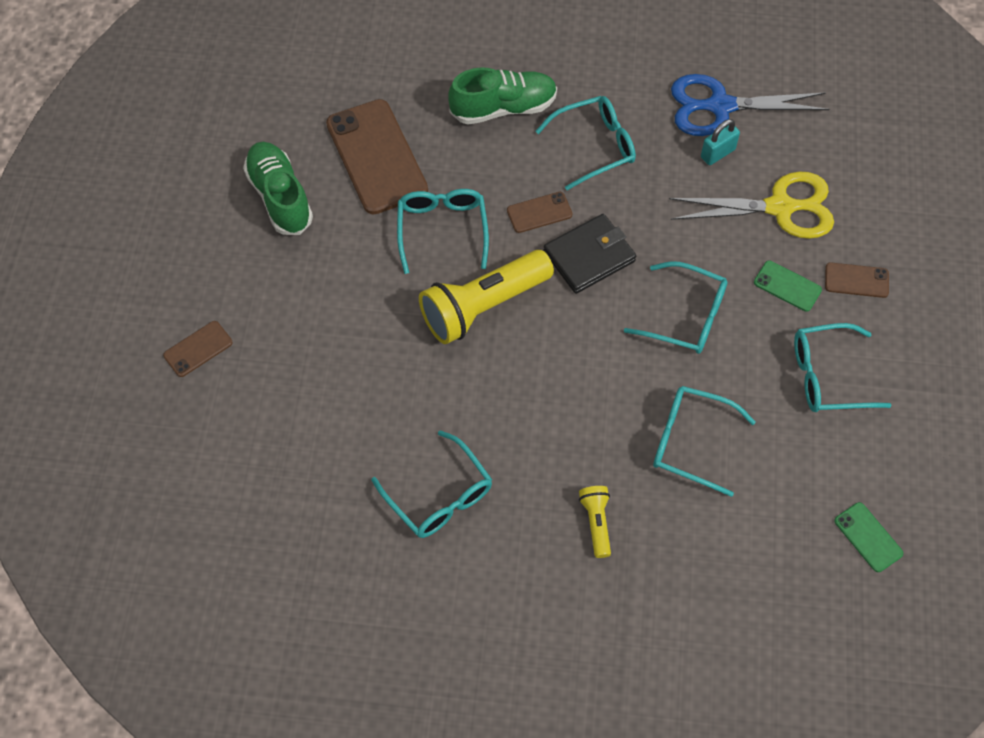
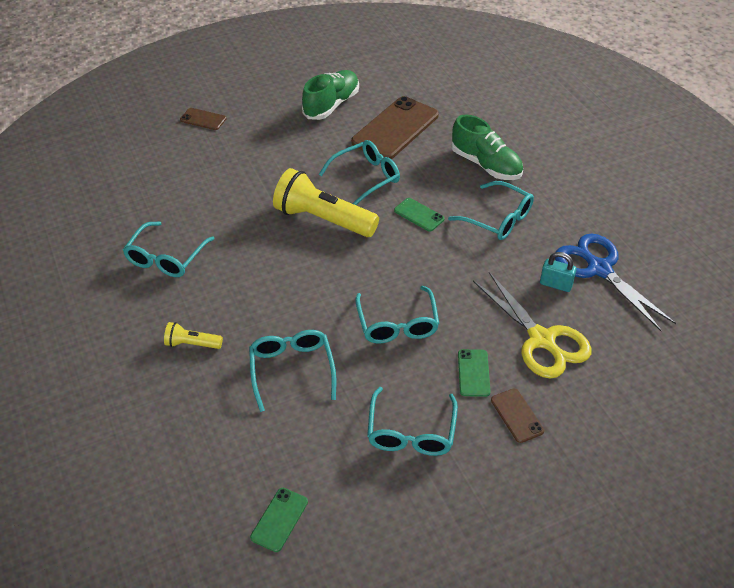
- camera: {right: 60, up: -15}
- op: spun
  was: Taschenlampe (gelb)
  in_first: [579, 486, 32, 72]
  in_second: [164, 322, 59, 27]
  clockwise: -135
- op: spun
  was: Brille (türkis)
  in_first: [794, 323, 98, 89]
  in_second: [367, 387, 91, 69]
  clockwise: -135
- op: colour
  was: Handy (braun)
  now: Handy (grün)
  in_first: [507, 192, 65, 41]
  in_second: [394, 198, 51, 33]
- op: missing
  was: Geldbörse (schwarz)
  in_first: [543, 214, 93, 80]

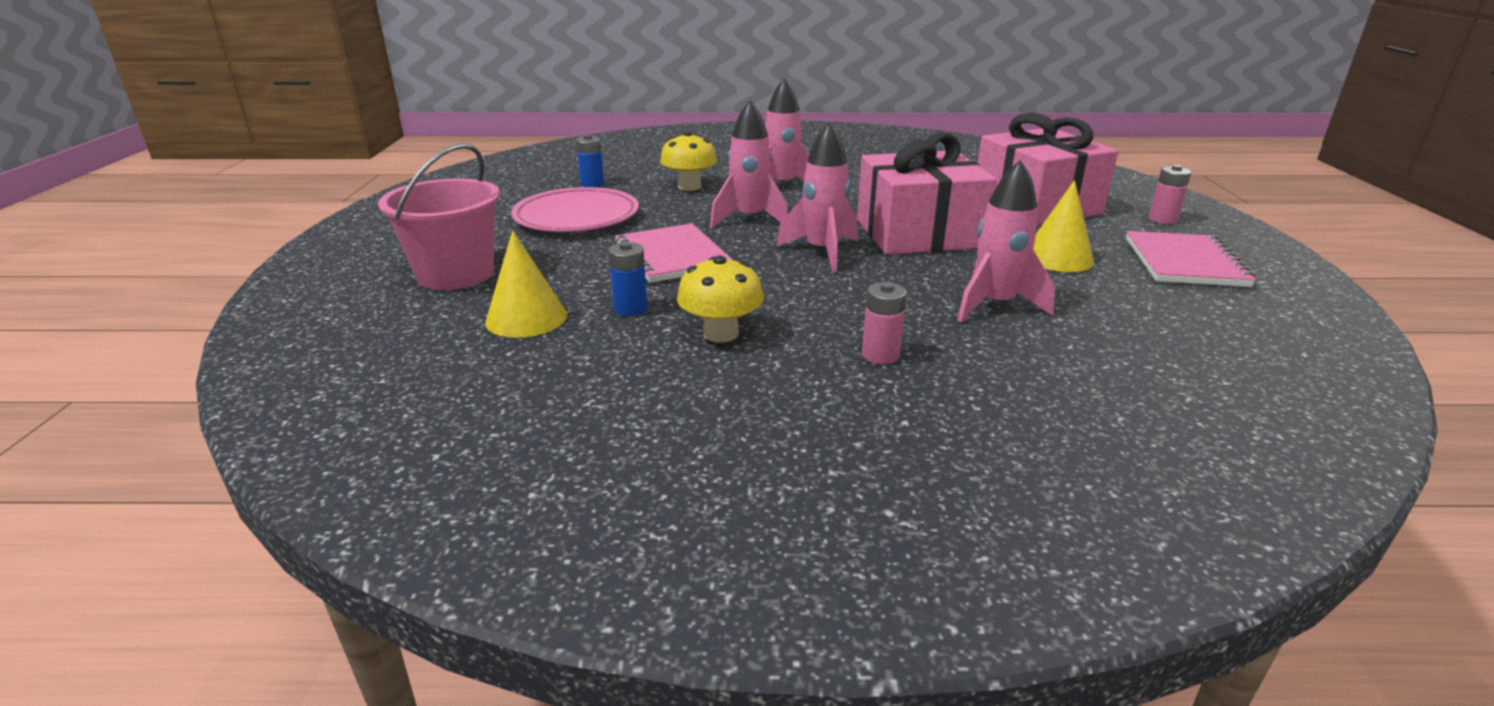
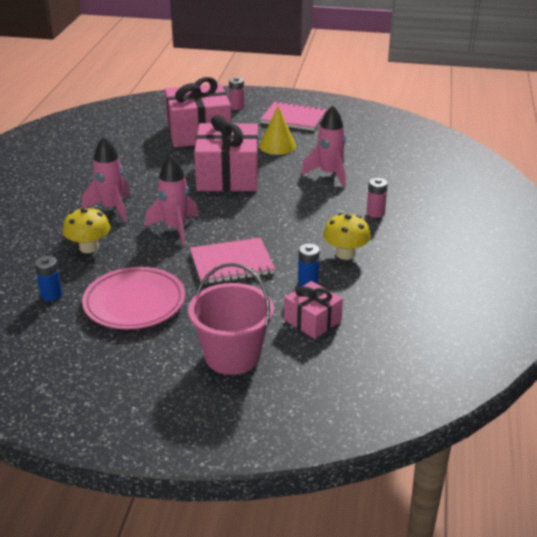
- camera: {right: -80, up: 5}
- op: exchanged
  was: Kegel (gelb)
  now: Geschenk (rosa)
  in_first: [485, 230, 82, 108]
  in_second: [284, 281, 59, 58]
- op: missing
  was: Rakete (rosa)
  in_first: [777, 123, 81, 149]

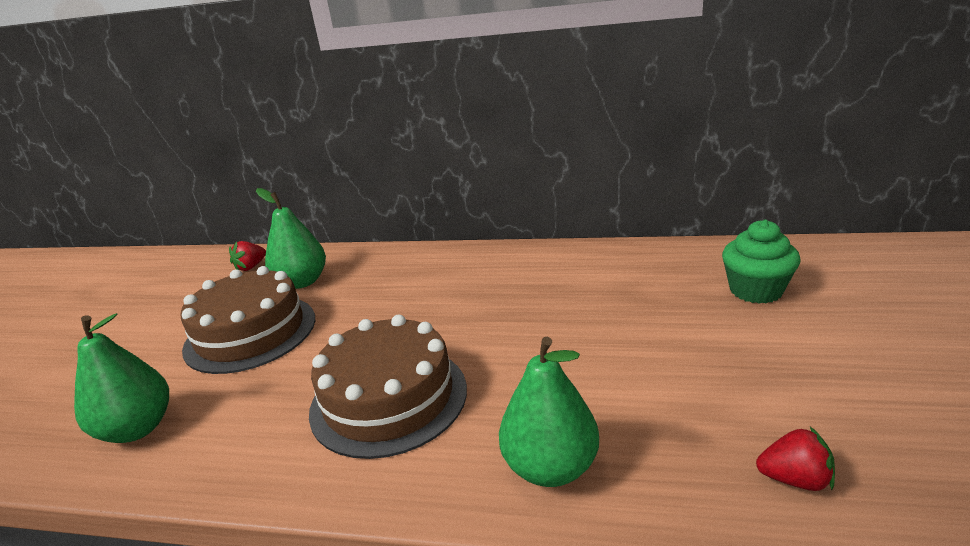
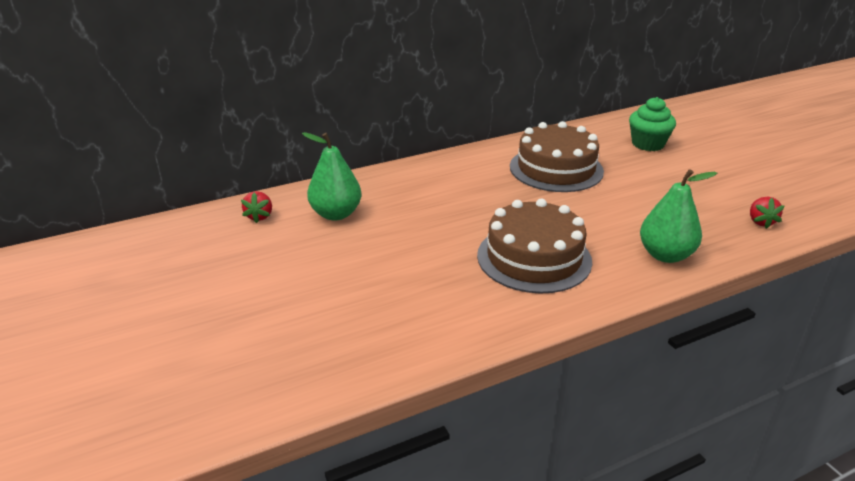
- camera: {right: -40, up: 5}
- op: relocated
  was: Kuchen (braun)
  in_first: [180, 266, 135, 108]
  in_second: [510, 121, 94, 71]
- op: spun
  was: Erdbeere (rot)
  in_first: [756, 427, 79, 64]
  in_second: [750, 197, 34, 32]
  clockwise: 120
- op: missing
  was: Birne (grün)
  in_first: [74, 313, 95, 130]

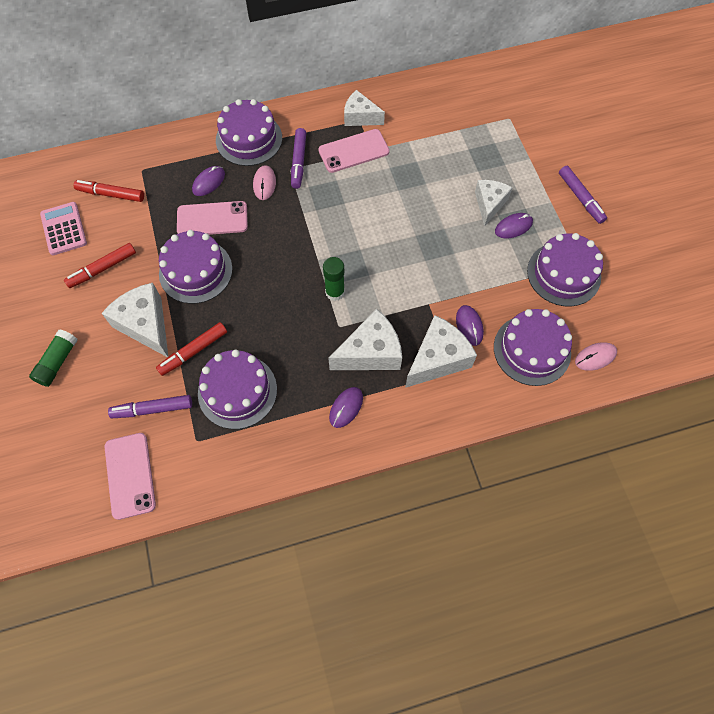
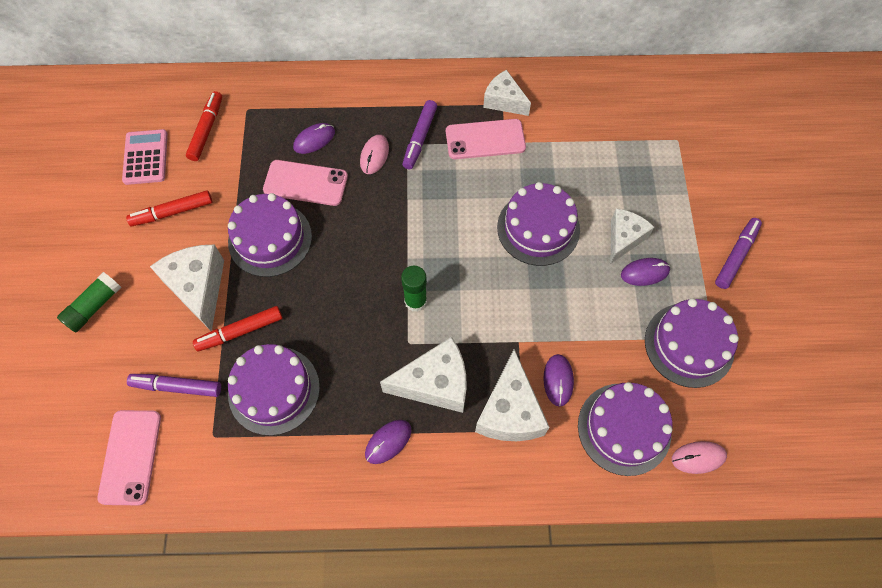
- camera: {right: 15, up: 0}
- op: spun
  was: Filzstift (rot)
  in_first: [74, 180, 70, 22]
  in_second: [186, 91, 36, 70]
  clockwise: 75
- op: spun
  was: Käse (weiß)
  in_first: [405, 315, 72, 73]
  in_second: [475, 349, 74, 92]
  clockwise: 120
- op: relocated
  was: Kuchen (lila)
  in_first: [216, 99, 66, 67]
  in_second: [497, 182, 83, 84]
- op: spun
  was: Filzstift (lila)
  in_first: [559, 166, 48, 58]
  in_second: [715, 218, 47, 71]
  clockwise: -135

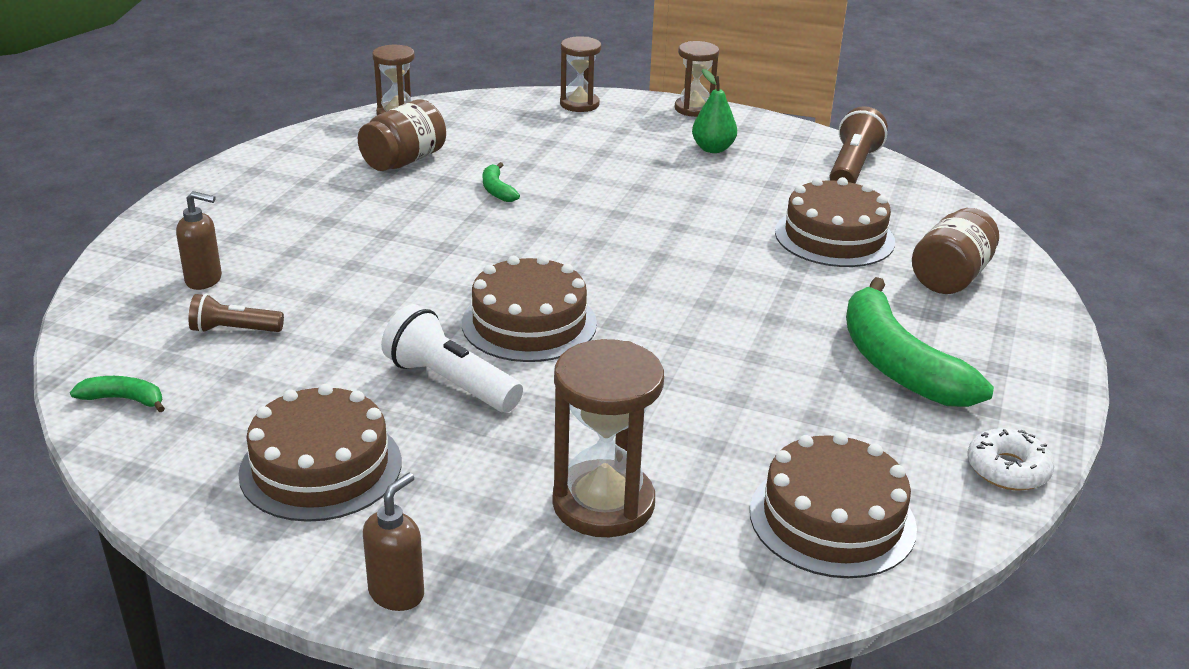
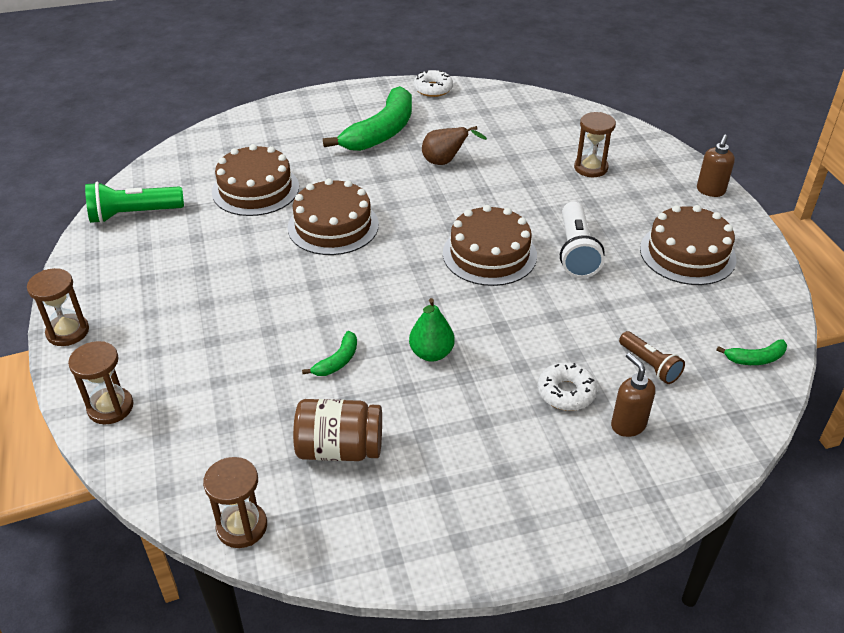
- camera: {right: -125, up: 10}
- op: colour
  was: Taschenlampe (braun)
  now: Taschenlampe (grün)
  in_first: [830, 106, 58, 78]
  in_second: [85, 182, 99, 42]
- op: relocated
  was: Kuchen (braun)
  in_first: [750, 433, 167, 145]
  in_second: [288, 178, 91, 77]
- op: relocated
  was: Birne (grün)
  in_first: [692, 69, 45, 84]
  in_second: [409, 298, 46, 64]
- op: appeared
  now: Birne (braun)
  in_second: [422, 126, 65, 39]
- op: appeared
  now: Donut (weiß)
  in_second: [538, 363, 59, 48]
- op: size
  was: Sanduhr (braun)
  in_first: [552, 339, 112, 198]
  in_second: [574, 112, 42, 65]
  ratio: 0.64
- op: spun
  was: Seifenspender (braun)
  in_first: [363, 472, 61, 139]
  in_second: [697, 135, 38, 62]
  clockwise: -60
- op: spun
  was: Banane (grün)
  in_first: [70, 376, 95, 36]
  in_second: [716, 339, 71, 26]
  clockwise: -75
- op: missing
  was: Einmachglas (braun)
  in_first: [912, 208, 87, 86]

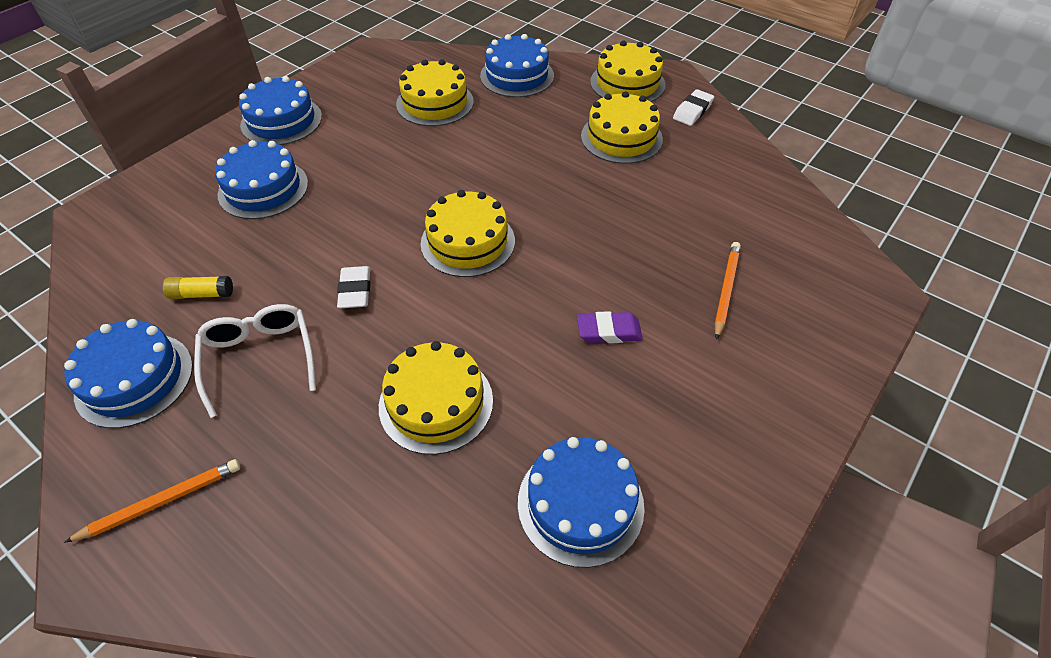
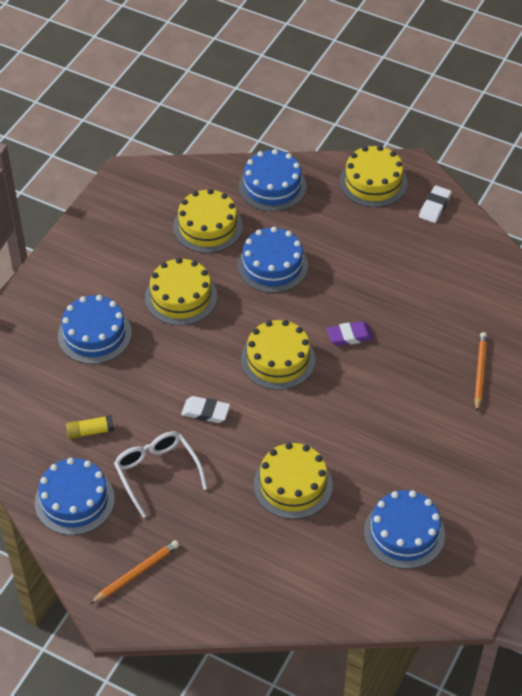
- camera: {right: -10, up: 0}
- op: relocated
  was: Kuchen (gelb)
  in_first: [581, 91, 82, 73]
  in_second: [145, 258, 72, 67]
- op: spun
  was: Radiergummi (weiß)
  in_first: [337, 266, 33, 42]
  in_second: [181, 396, 49, 27]
  clockwise: -60
- op: relocated
  was: Kuchen (blau)
  in_first: [239, 76, 83, 69]
  in_second: [237, 227, 71, 66]
- op: relocated
  was: Radiergummi (lila)
  in_first: [577, 311, 66, 32]
  in_second: [327, 321, 47, 25]

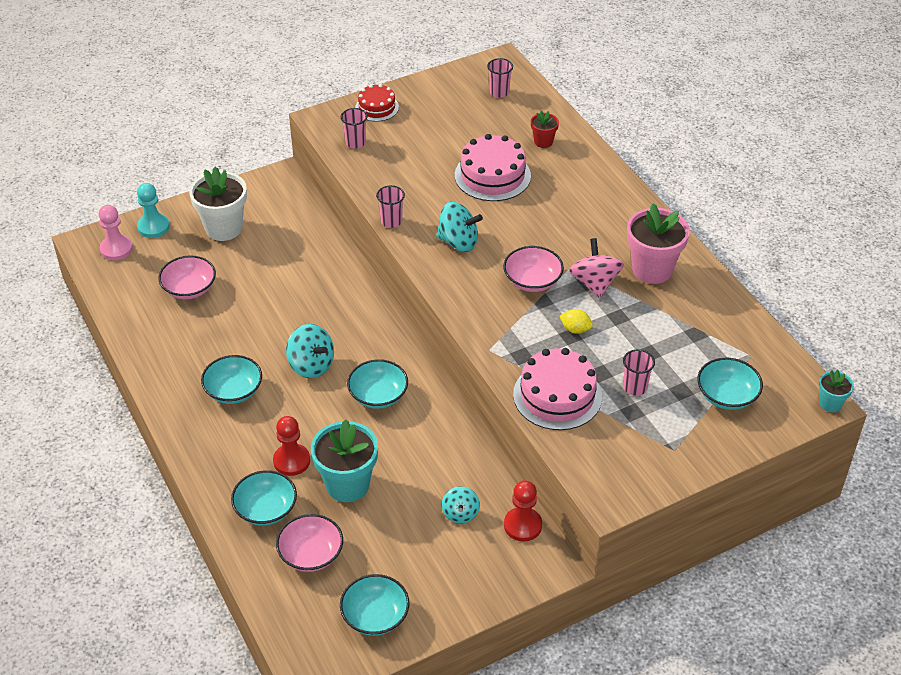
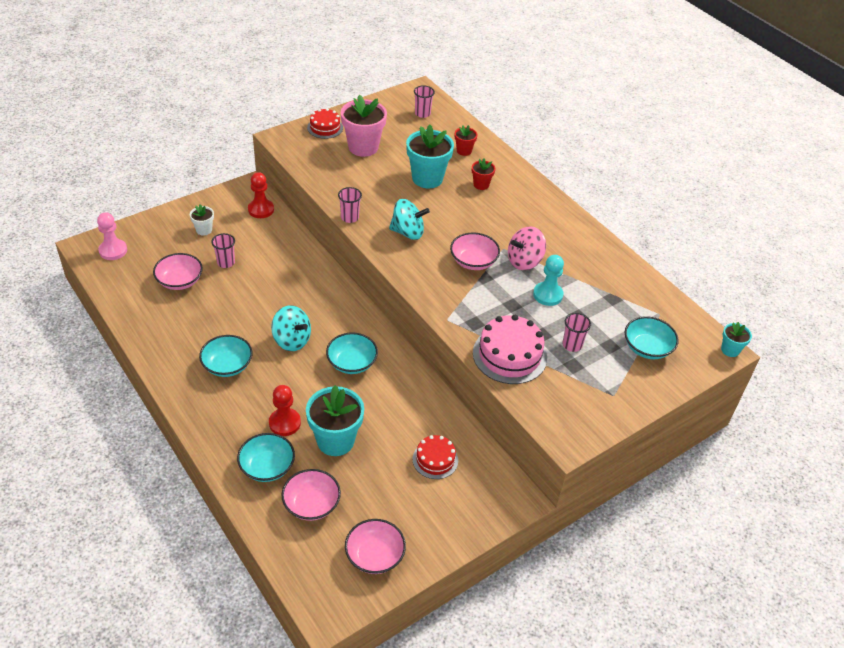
- camera: {right: -10, up: 0}
- op: size
  was: Blumentopf (weiß)
  in_first: [189, 167, 58, 74]
  in_second: [190, 204, 24, 32]
  ratio: 0.51
- op: relocated
  was: Becher (rosa)
  in_first: [341, 108, 27, 41]
  in_second: [211, 233, 24, 35]
- op: relocated
  was: Bauer (rot)
  in_first: [504, 481, 38, 60]
  in_second: [248, 172, 26, 46]
- op: relocated
  was: Blumentopf (rosa)
  in_first: [627, 203, 63, 81]
  in_second: [341, 95, 46, 62]
- op: colour
  was: Schüssel (türkis)
  now: Schüssel (rosa)
  in_first: [340, 574, 69, 62]
  in_second: [345, 519, 61, 55]
- op: exchanged
  was: Kuchen (rosa)
  now: Blumentopf (türkis)
  in_first: [455, 134, 76, 67]
  in_second: [406, 124, 48, 64]
- op: exchanged
  was: Kreisel (türkis)
  now: Kuchen (rot)
  in_first: [442, 486, 38, 38]
  in_second: [413, 435, 45, 44]
- op: appeared
  now: Blumentopf (rot)
  in_second: [472, 158, 23, 32]
- op: spun
  was: Kreisel (rosa)
  in_first: [569, 238, 55, 61]
  in_second: [508, 226, 38, 44]
  clockwise: -105
- op: relocated
  was: Bauer (türkis)
  in_first: [137, 183, 33, 55]
  in_second: [533, 255, 31, 51]
- op: missing
  was: Zitrone (gelb)
  in_first: [560, 309, 33, 25]

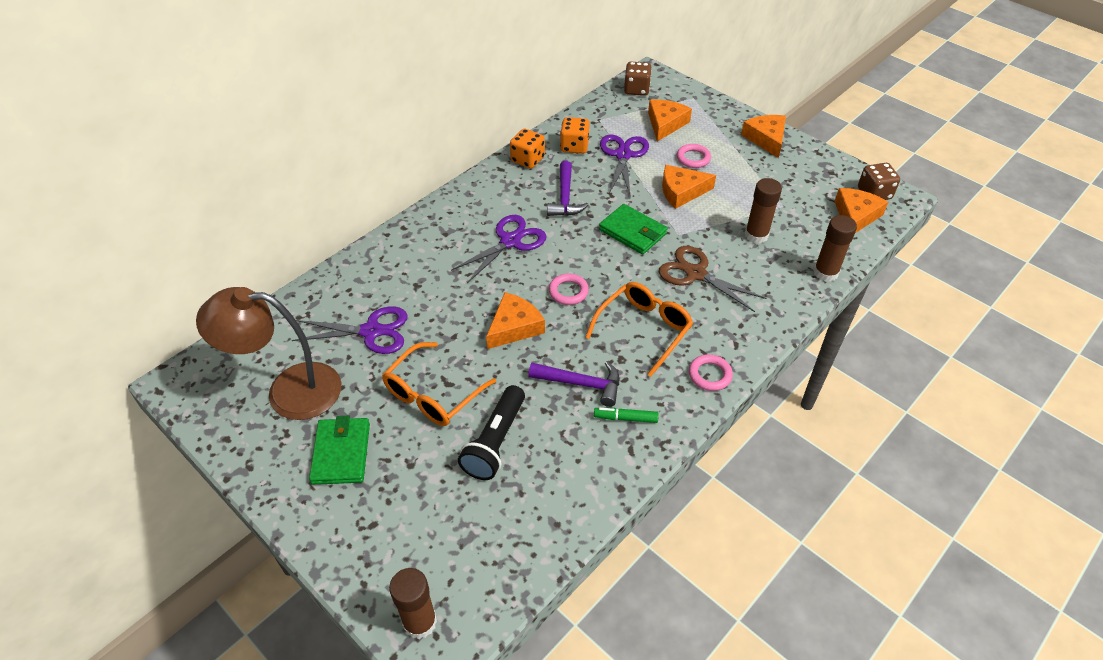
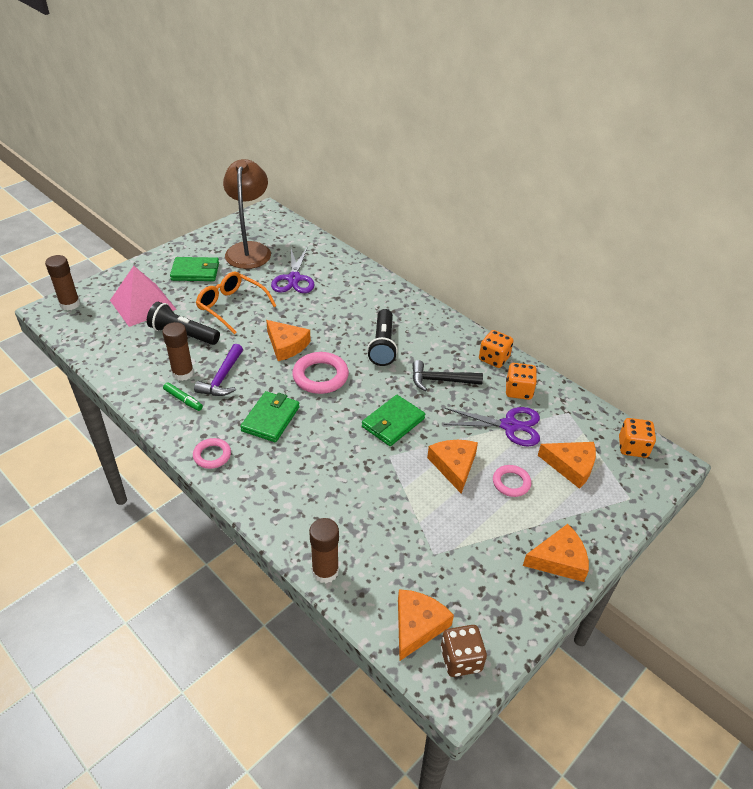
- camera: {right: 90, up: -5}
- op: appeared
  now: Pyramide (rosa)
  in_second: [110, 266, 67, 61]
- op: relocated
  was: Klebestift (braun)
  in_first: [745, 178, 37, 66]
  in_second: [162, 322, 32, 59]
- op: spun
  was: Filzstift (grün)
  in_first: [594, 408, 65, 15]
  in_second: [163, 382, 40, 29]
  clockwise: 120
- op: exchanged
  was: Brille (orange)
  now: Geldbörse (grün)
  in_first: [585, 282, 108, 95]
  in_second: [240, 391, 60, 51]
- op: size
  was: Ring (rosa)
  in_first: [549, 274, 40, 31]
  in_second: [292, 352, 57, 42]
  ratio: 1.65
- op: exchanged
  was: Schere (lila)
  now: Taschenlampe (schwarz)
  in_first: [451, 215, 96, 68]
  in_second: [367, 309, 31, 57]
- op: spun
  was: Käse (orange)
  in_first: [834, 188, 54, 45]
  in_second: [398, 589, 56, 72]
  clockwise: -90
- op: colour
  was: Hammer (lila)
  now: Hammer (schwarz)
  in_first: [547, 161, 42, 55]
  in_second: [412, 360, 71, 32]
- op: colour
  was: Spielwürfel (braun)
  now: Spielwürfel (orange)
  in_first: [624, 62, 28, 34]
  in_second: [619, 418, 37, 40]
- op: missing
  was: Schere (braun)
  in_first: [659, 246, 107, 66]

